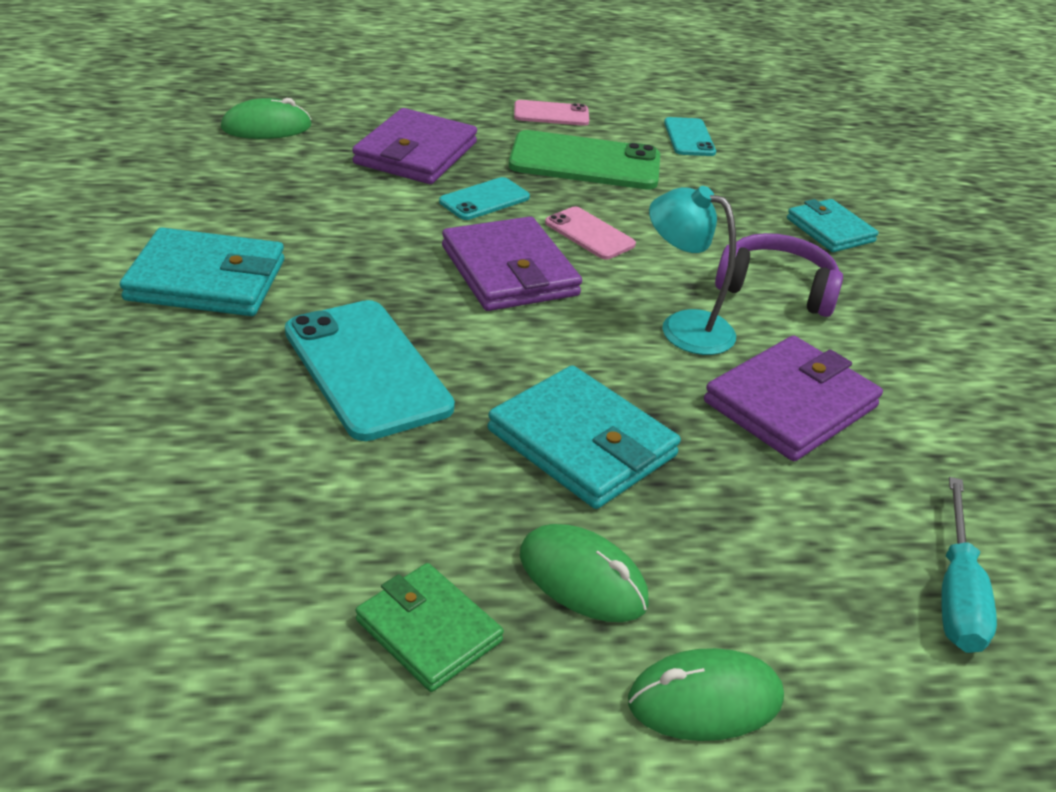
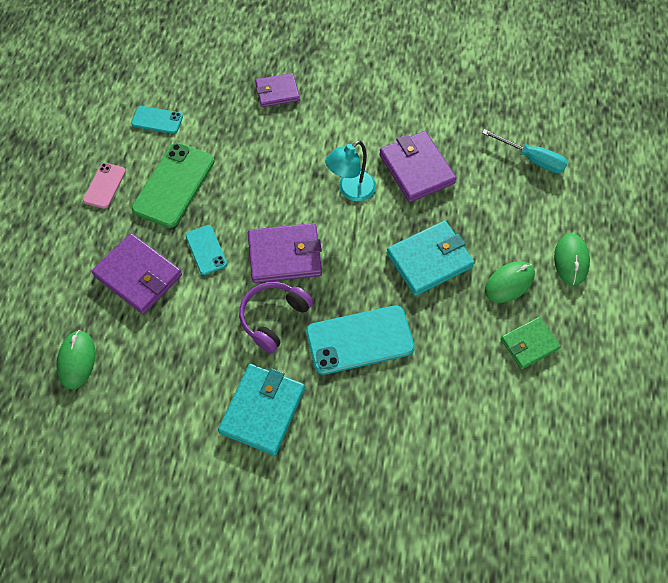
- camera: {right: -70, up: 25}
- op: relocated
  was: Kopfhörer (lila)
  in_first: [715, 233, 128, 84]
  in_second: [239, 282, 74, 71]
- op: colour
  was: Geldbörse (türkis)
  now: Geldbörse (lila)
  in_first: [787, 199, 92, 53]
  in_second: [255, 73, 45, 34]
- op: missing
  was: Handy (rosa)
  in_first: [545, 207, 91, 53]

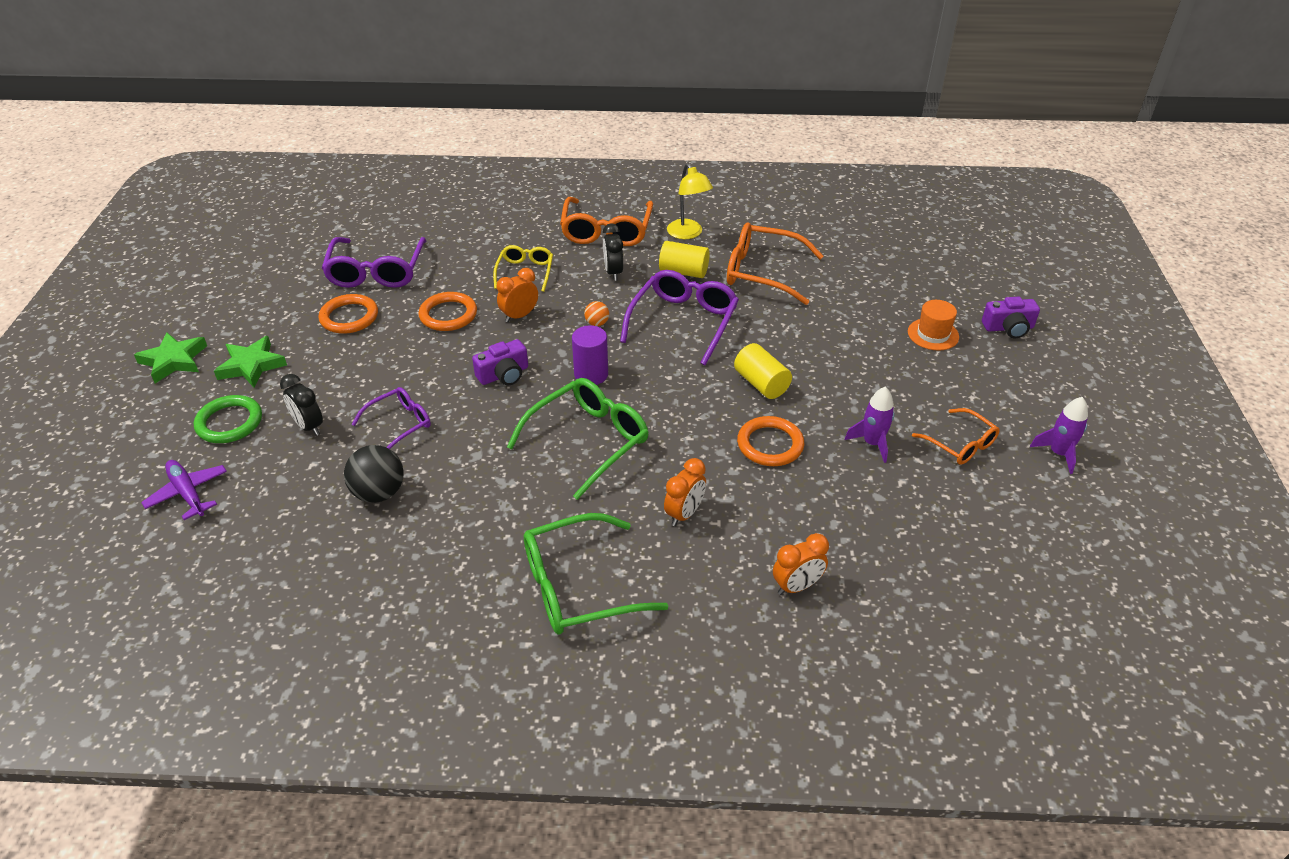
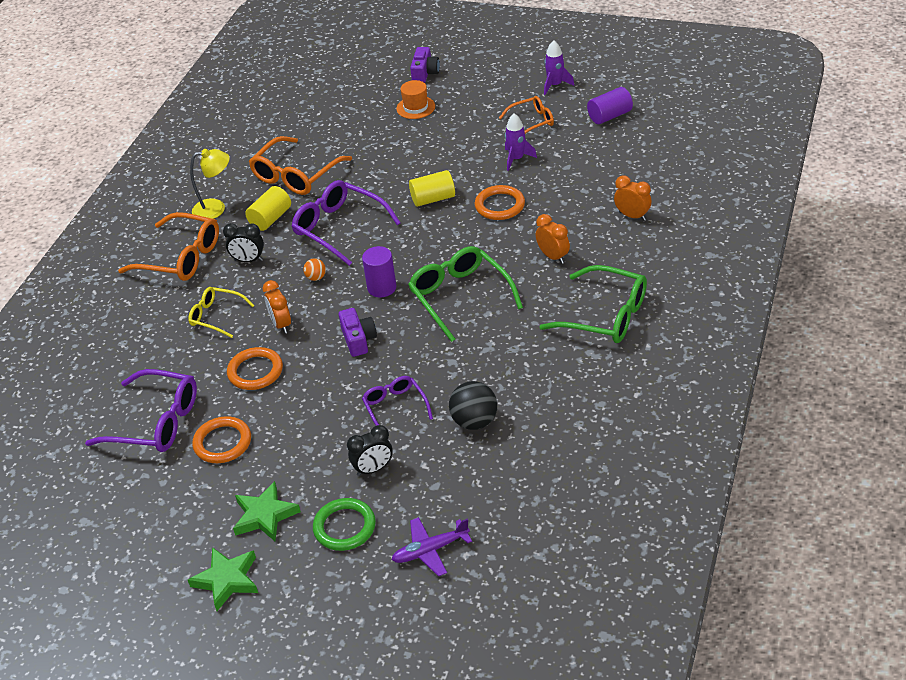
- camera: {right: -70, up: 0}
- op: spun
  was: Brille (grün)
  in_first: [524, 513, 144, 121]
  in_second: [539, 265, 108, 78]
  clockwise: -60
- op: appeared
  now: Vollzylinder (lila)
  in_second: [587, 87, 46, 37]
- op: spun
  was: Wecker (orange)
  in_first: [773, 533, 56, 62]
  in_second: [614, 175, 38, 46]
  clockwise: -45

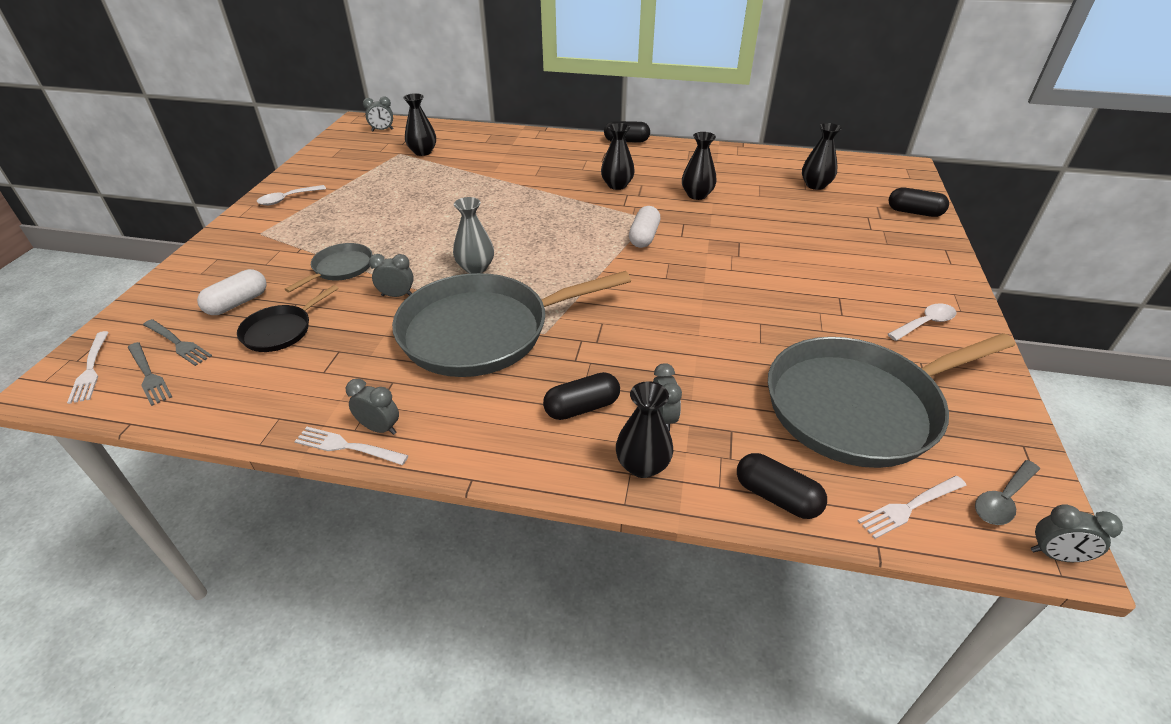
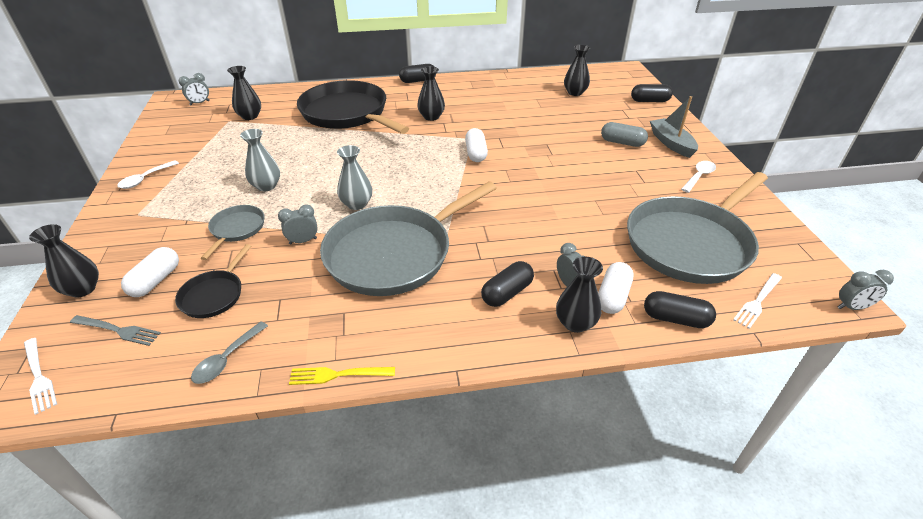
- camera: {right: -20, up: 0}
- op: relocated
  was: Vase (schwarz)
  in_first: [682, 132, 35, 68]
  in_second: [29, 224, 70, 74]
- op: relocated
  was: Löffel (grau)
  in_first: [975, 460, 65, 65]
  in_second: [191, 321, 77, 63]
- op: appeared
  now: Vase (grau)
  in_second: [240, 129, 40, 62]
- op: colour
  was: Gabel (weiß)
  now: Gabel (gelb)
  in_first: [294, 427, 114, 38]
  in_second: [289, 367, 106, 18]
- op: appeared
  now: Pfanne (schwarz)
  in_second: [297, 80, 112, 54]
- op: appeared
  now: Kapsel (weiß)
  in_second: [598, 262, 36, 52]
- op: appeared
  now: Kapsel (grau)
  in_second: [601, 122, 47, 25]
- op: appeared
  now: Boot (grau)
  in_second: [650, 96, 48, 62]
- op: missing
  was: Gabel (grau)
  in_first: [128, 342, 44, 64]
- op: missing
  was: Wecker (grau)
  in_first: [346, 379, 53, 56]

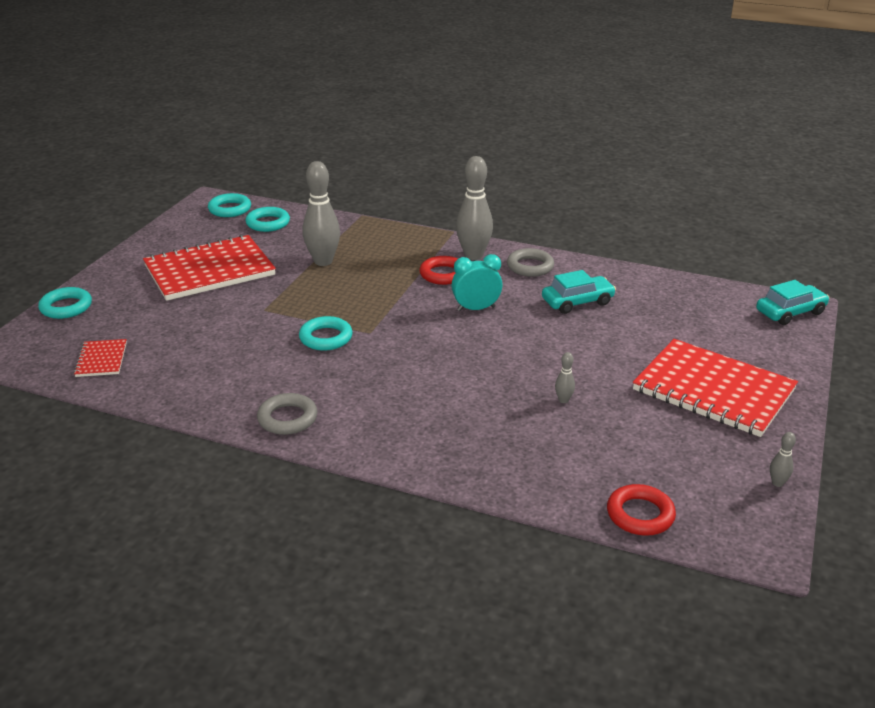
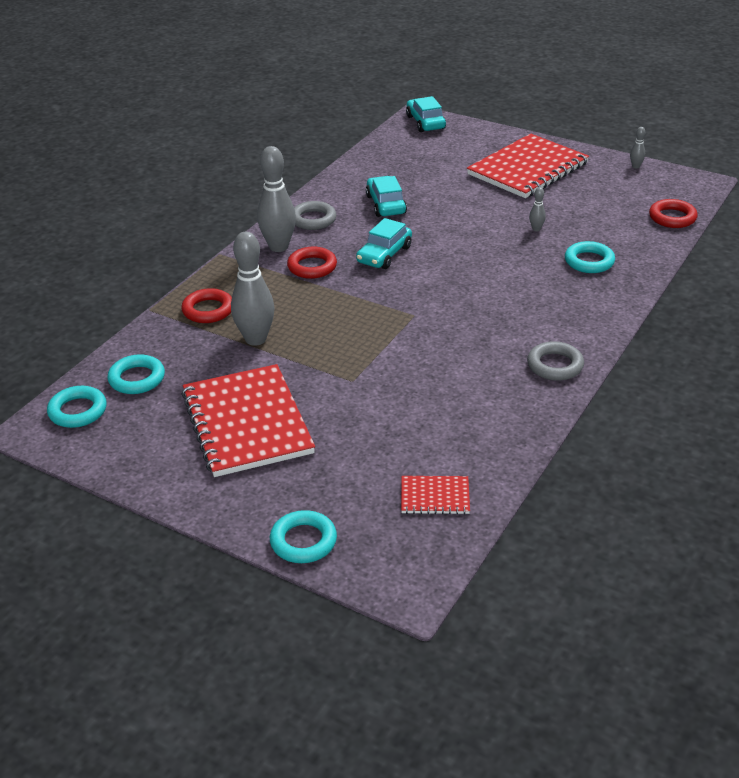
- camera: {right: -80, up: 5}
- op: appeared
  now: Ring (rot)
  in_second: [181, 288, 51, 35]
- op: exchanged
  was: Wecker (türkis)
  now: Auto (türkis)
  in_first: [451, 254, 52, 57]
  in_second: [356, 218, 56, 51]
- op: relocated
  was: Ring (türkis)
  in_first: [299, 316, 54, 35]
  in_second: [565, 241, 50, 32]

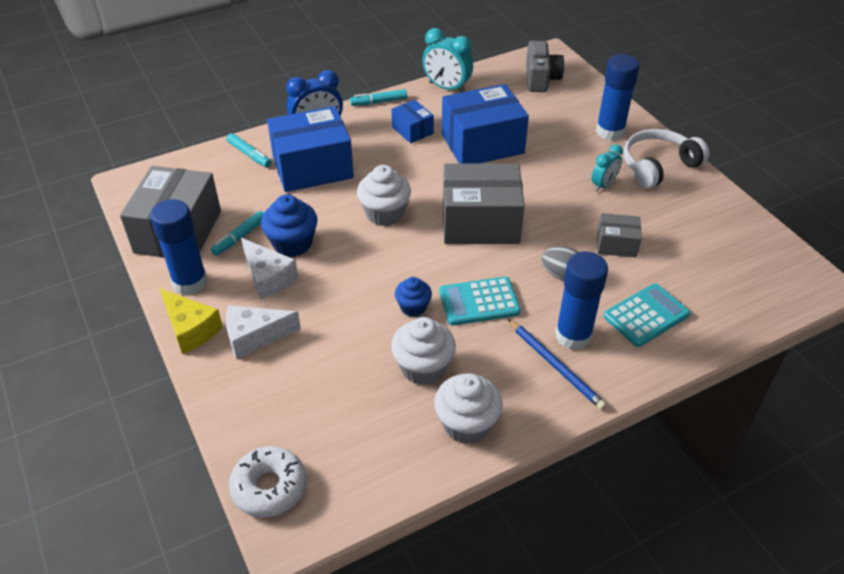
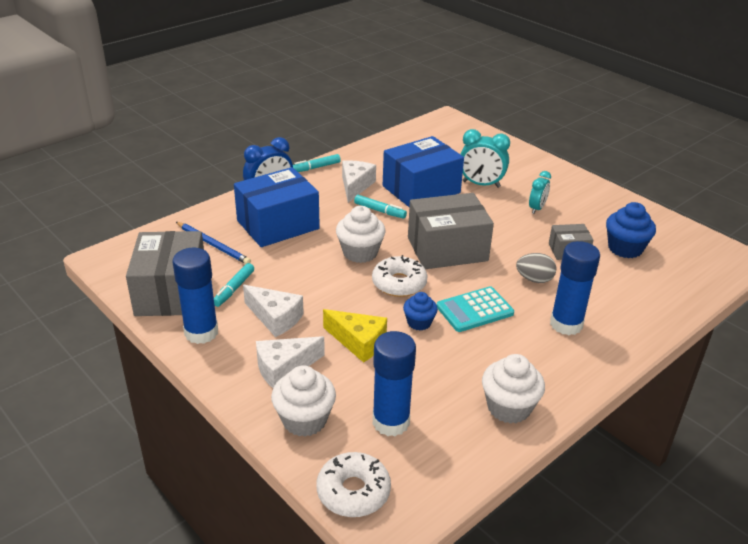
- camera: {right: -15, up: -10}
- op: relocated
  was: Bleistift (blau)
  in_first: [508, 319, 99, 91]
  in_second: [176, 222, 75, 42]
- op: relocated
  was: Muffin (weiß)
  in_first: [391, 317, 65, 68]
  in_second: [271, 365, 65, 72]
- op: relocated
  was: Käse (gelb)
  in_first: [159, 288, 64, 66]
  in_second: [323, 309, 64, 54]
- op: exchanged
  was: Schachtel (blau)
  now: Käse (weiß)
  in_first: [391, 100, 43, 43]
  in_second: [342, 160, 34, 43]
- op: relocated
  was: Filzstift (türkis)
  in_first: [227, 133, 45, 35]
  in_second: [354, 195, 53, 24]
- op: appeared
  now: Donut (weiß)
  in_second: [372, 255, 55, 42]
- op: relocated
  was: Klebestift (blau)
  in_first: [596, 54, 44, 87]
  in_second: [373, 331, 43, 105]
- op: relocated
  was: Wecker (türkis)
  in_first: [422, 28, 51, 65]
  in_second: [460, 129, 50, 59]
- op: relocated
  was: Muffin (blau)
  in_first: [261, 194, 57, 63]
  in_second: [606, 202, 50, 56]
- op: missing
  was: Kamera (grau)
  in_first: [526, 41, 38, 51]
- op: missing
  was: Taschenrechner (türkis)
  in_first: [603, 283, 87, 64]
- op: missing
  was: Kopfhörer (weiß)
  in_first: [623, 129, 86, 60]

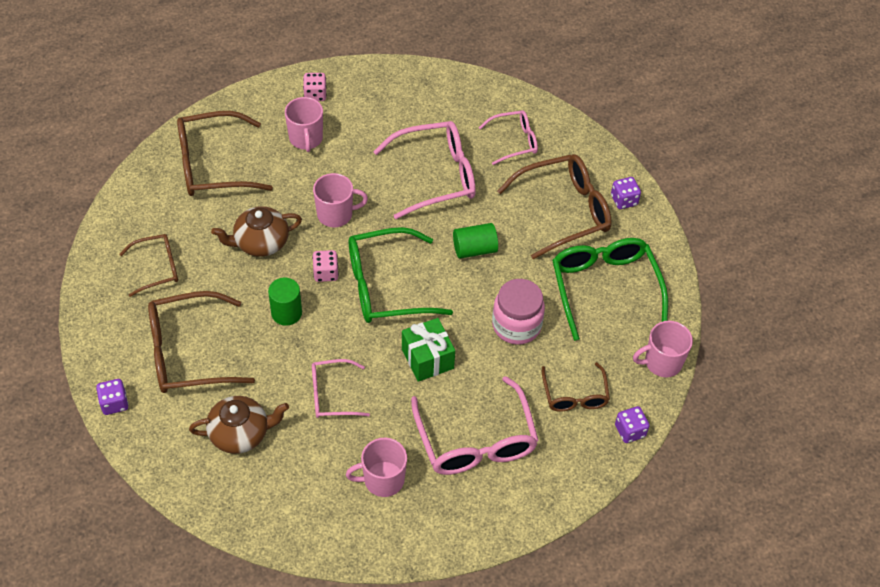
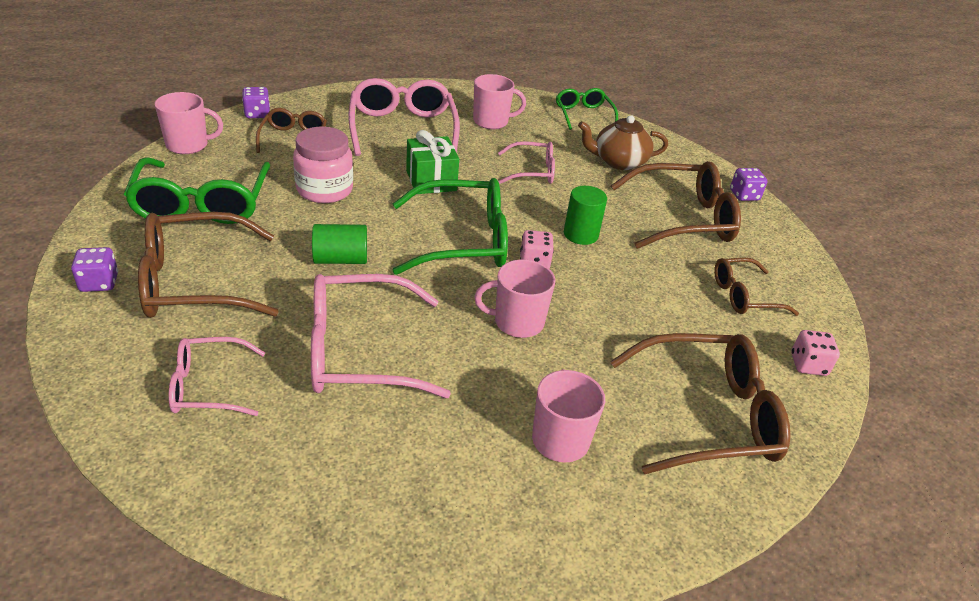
- camera: {right: -175, up: -15}
- op: appeared
  now: Brille (grün)
  in_second: [556, 88, 62, 42]
- op: relocated
  was: Spielwürfel (rosa)
  in_first: [303, 73, 24, 28]
  in_second: [791, 330, 49, 46]
- op: missing
  was: Teekanne (braun)
  in_first: [211, 206, 91, 51]

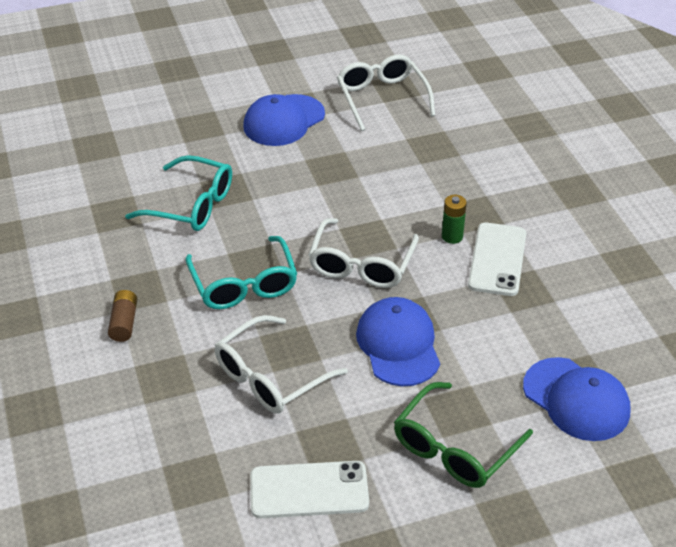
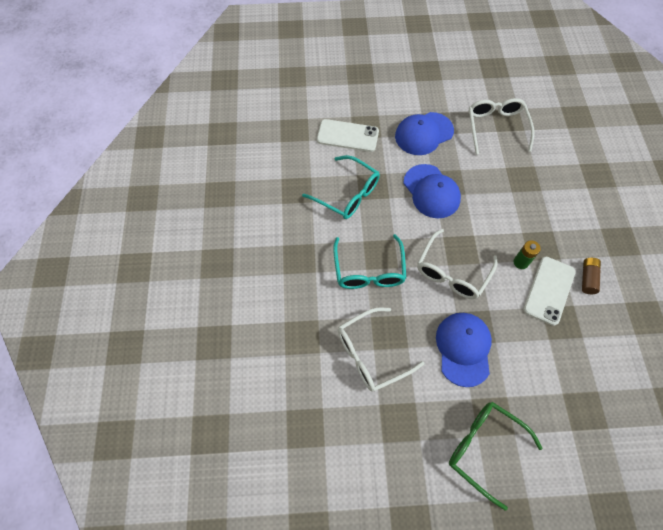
- camera: {right: 15, up: 20}
- op: relocated
  was: Handy (weiß)
  in_first: [250, 461, 119, 57]
  in_second: [317, 119, 62, 33]
- op: relocated
  was: Kappe (blau)
  in_first: [523, 357, 107, 84]
  in_second: [403, 164, 58, 54]
- op: spun
  was: Brille (grün)
  in_first: [394, 382, 139, 106]
  in_second: [449, 402, 94, 109]
  clockwise: 75
- op: relocated
  was: Batterie (braun)
  in_first: [108, 290, 29, 52]
  in_second: [582, 258, 19, 36]

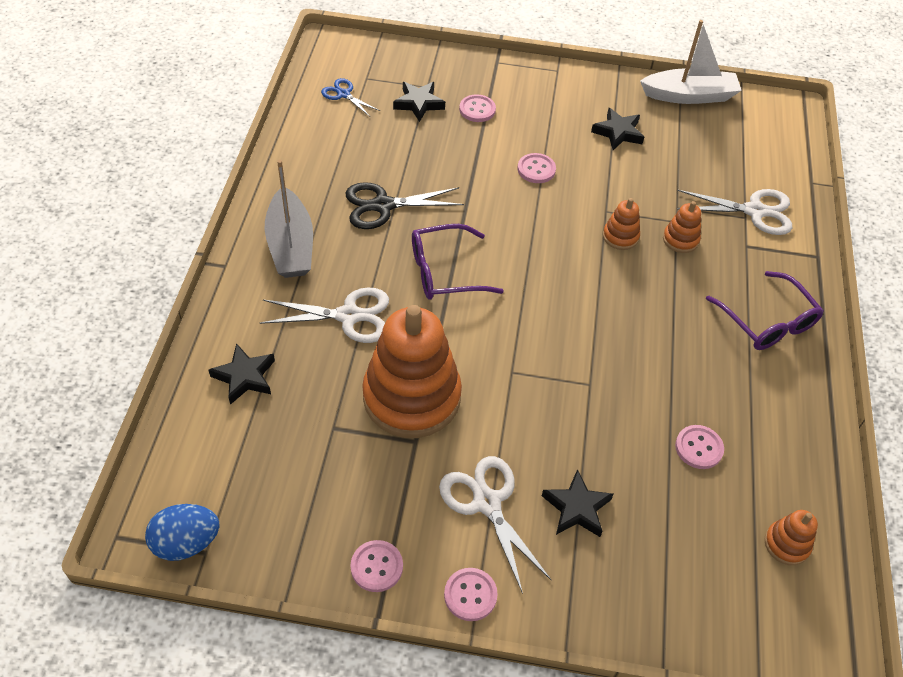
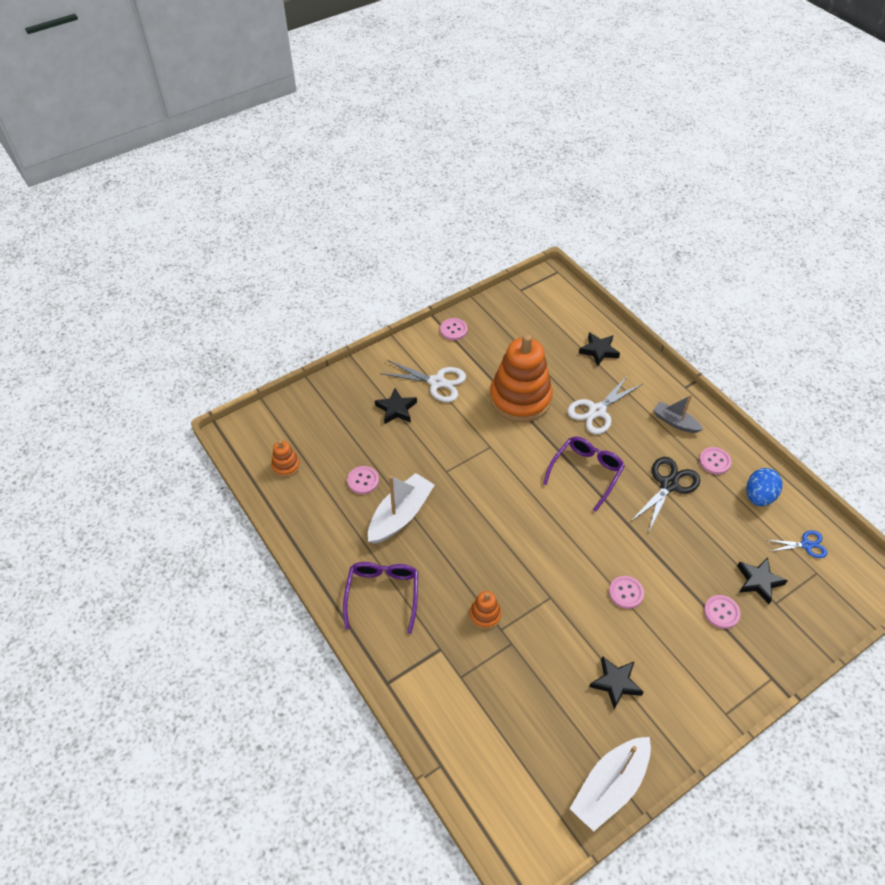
- camera: {right: 140, up: 0}
- op: spun
  was: Brille (lila)
  in_first: [706, 271, 118, 79]
  in_second: [343, 562, 75, 72]
  clockwise: 75
- op: appeared
  now: Boot (weiß)
  in_second: [368, 473, 67, 71]
- op: size
  was: Boot (grau)
  in_first: [264, 160, 49, 118]
  in_second: [653, 395, 50, 38]
  ratio: 0.61
- op: relocated
  was: Knopf (rosa)
  in_first: [444, 568, 54, 53]
  in_second: [699, 447, 33, 27]
- op: relocated
  was: Ei (blau)
  in_first: [145, 504, 75, 57]
  in_second: [746, 468, 37, 38]
- op: missing
  was: Stapelspielzeug (orange)
  in_first: [603, 198, 37, 52]
- op: missing
  was: Schere (weiß)
  in_first: [677, 189, 115, 46]

